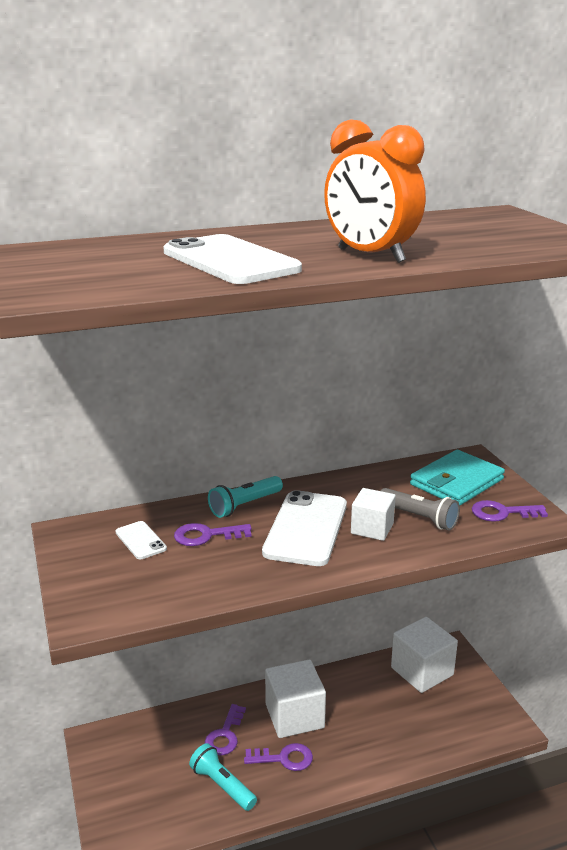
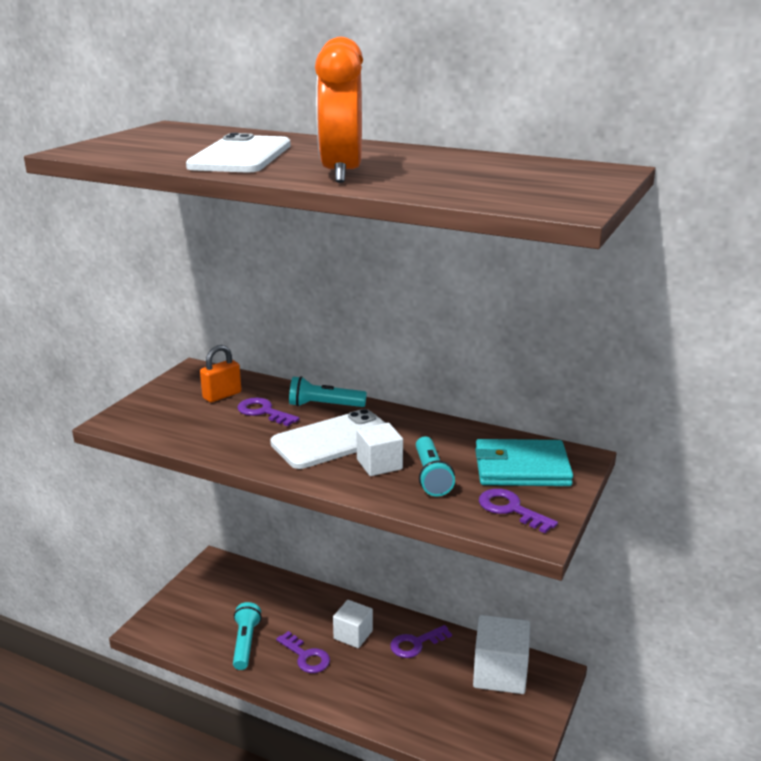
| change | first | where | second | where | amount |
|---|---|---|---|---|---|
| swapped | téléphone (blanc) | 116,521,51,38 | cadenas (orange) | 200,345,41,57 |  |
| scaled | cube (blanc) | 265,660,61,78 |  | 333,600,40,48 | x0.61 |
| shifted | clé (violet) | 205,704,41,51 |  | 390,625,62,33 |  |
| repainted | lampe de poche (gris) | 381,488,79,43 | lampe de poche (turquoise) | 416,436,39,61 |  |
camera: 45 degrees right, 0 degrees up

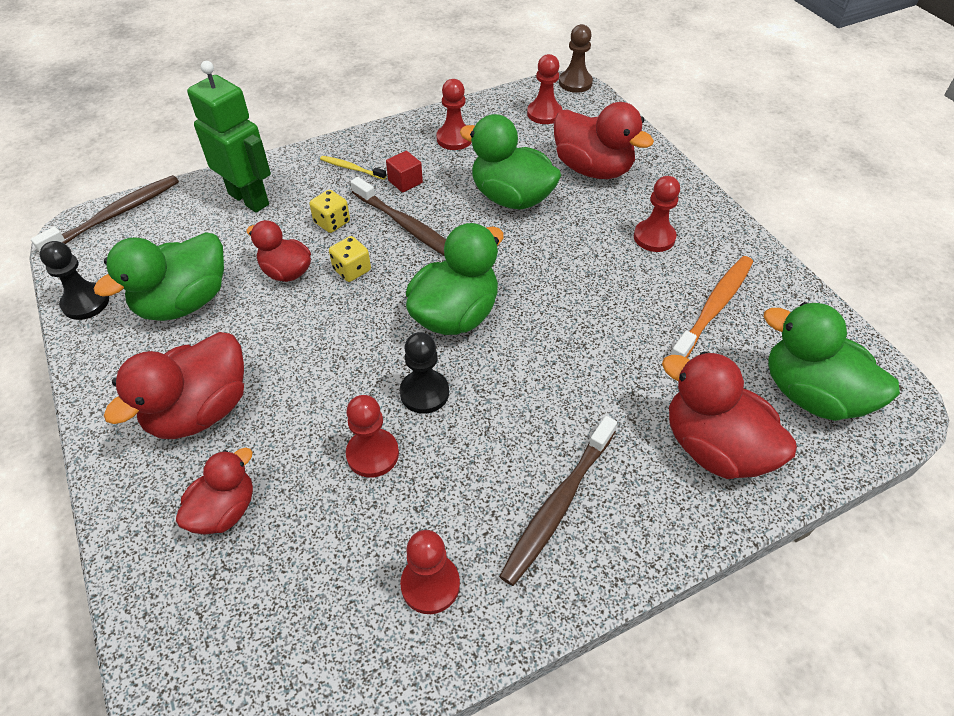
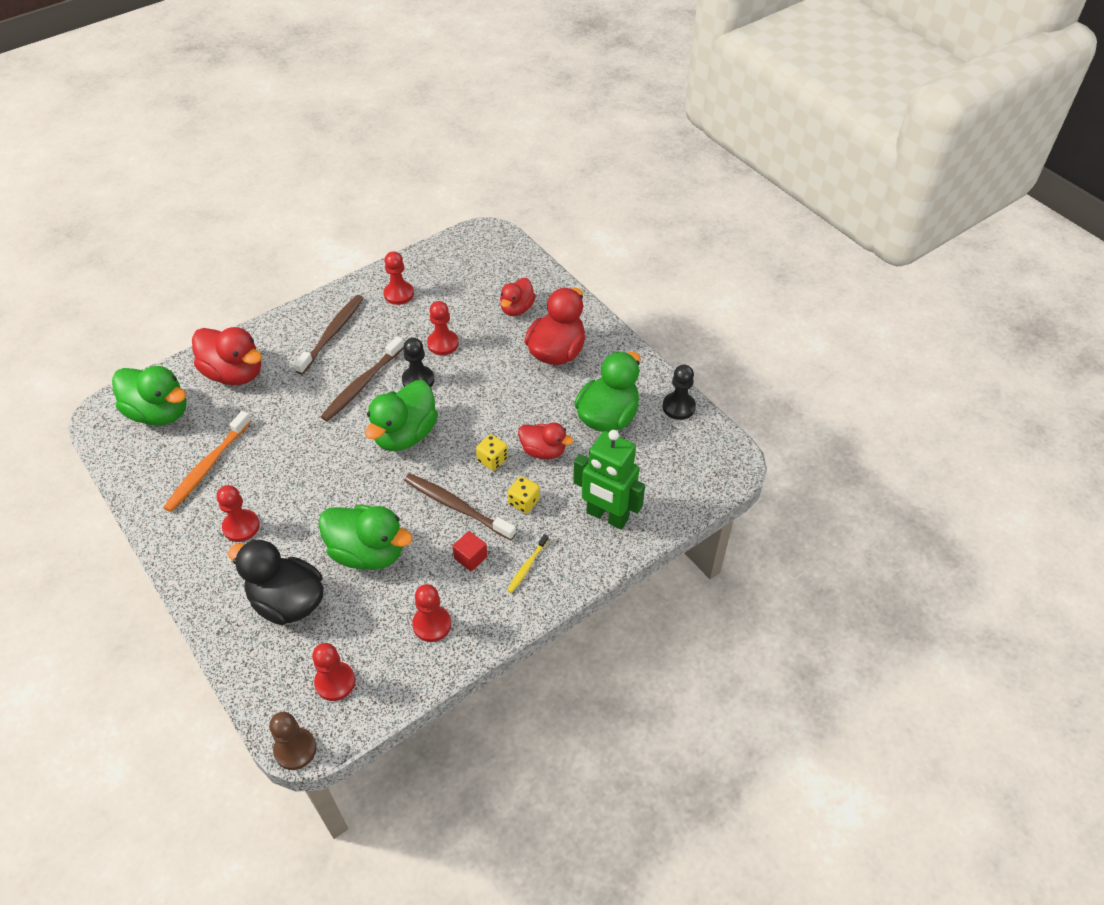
| change | first | where | second | where | amount |
|---|---|---|---|---|---|
| repainted | canard (rouge) | 554,102,100,77 | canard (noir) | 228,539,96,86 |  |
| shifted | brosse à dents (marron) | 31,175,148,77 |  | 321,336,83,86 |  |
| rotated | brosse à dents (jaune) | 320,156,66,24 |  | 507,534,42,59 | 105 degrees clockwise |
camera: 170 degrees right, 0 degrees up

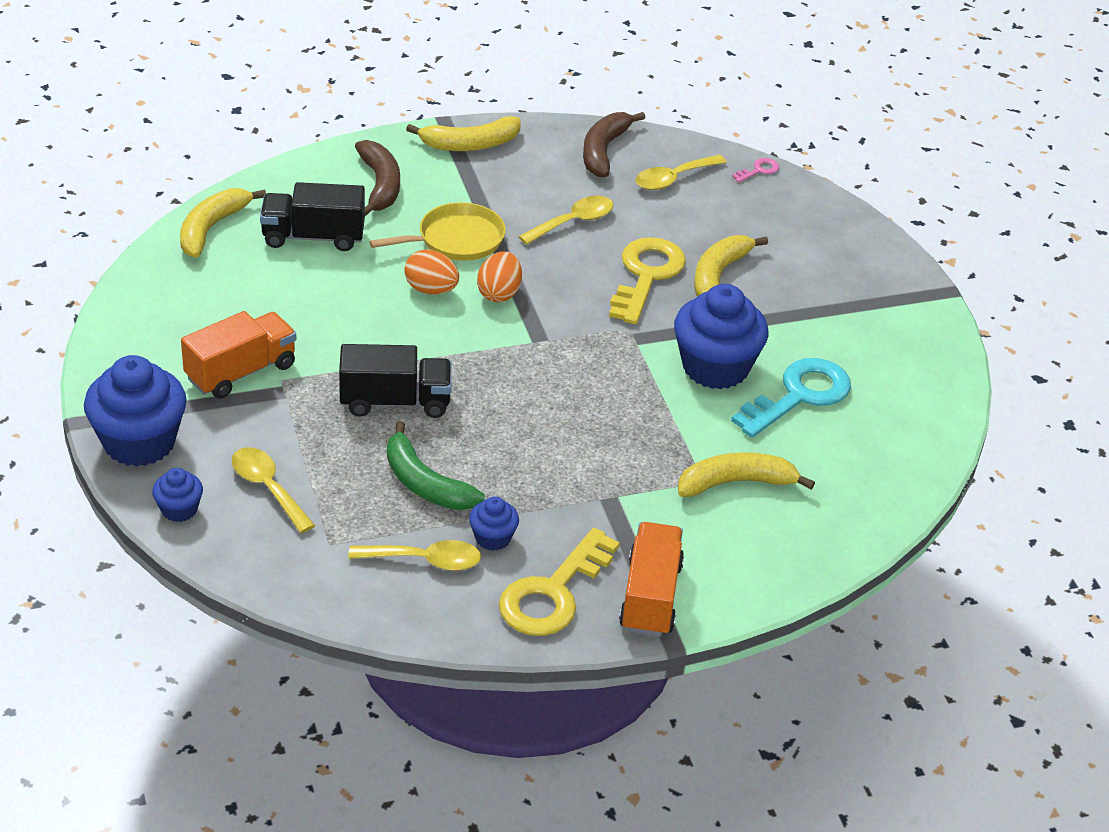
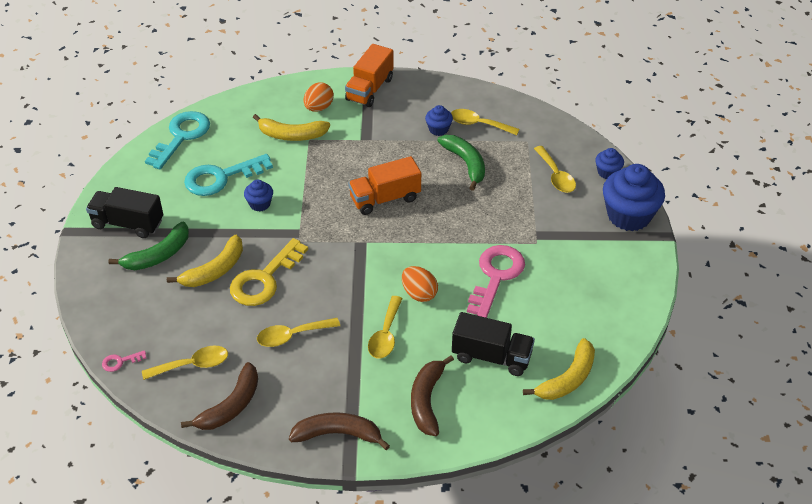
| change | first | where | second | where | amount |
|---|---|---|---|---|---|
| shifted | camion (noir) | 339,344,112,74 |  | 86,187,77,51 |  |
| new |  |  | banane (vert) | 108,222,81,48 |  |
| new |  |  | clé (turquoise) | 145,111,65,58 |  |
| scaled | muffin (bleu) | 674,284,94,105 |  | 244,180,29,31 | x0.48 |
| repainted | banane (jaune) | 406,116,115,35 | banane (marron) | 289,412,101,38 |  |
| shifted | œuf (orange) | 477,251,45,51 |  | 304,82,30,30 |  |
| shifted | camion (orange) | 181,311,115,88 |  | 348,156,73,59 |  |
| swapped | poêle (jaune) | 369,202,137,59 | cuillère (jaune) | 368,296,35,62 |  |
| new |  |  | clé (rose) | 467,245,58,73 |  |
| gone | clé (jaune) | 499,528,121,108 |  |  |  |
camera: 160 degrees left, 5 degrees up

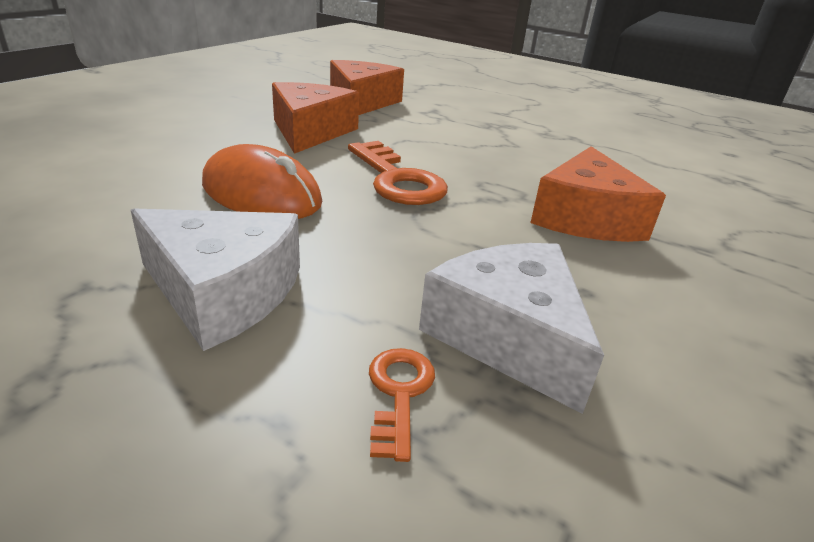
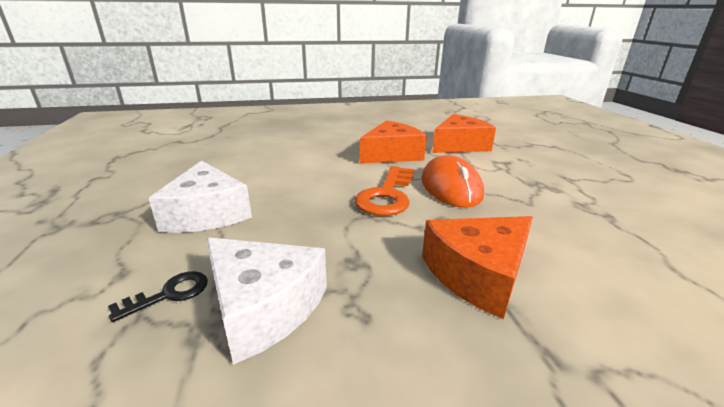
| change | first | where | second | where | amount |
|---|---|---|---|---|---|
| repainted | clé (orange) | 369,348,66,114 | clé (noir) | 108,271,100,51 |  |
| rotated | fromage (blanc) | 419,243,185,171 |  | 206,237,121,128 | 105 degrees clockwise |
| shifted | souris (orange) | 202,144,120,75 |  | 421,155,63,53 |  |
camera: 50 degrees right, 5 degrees down

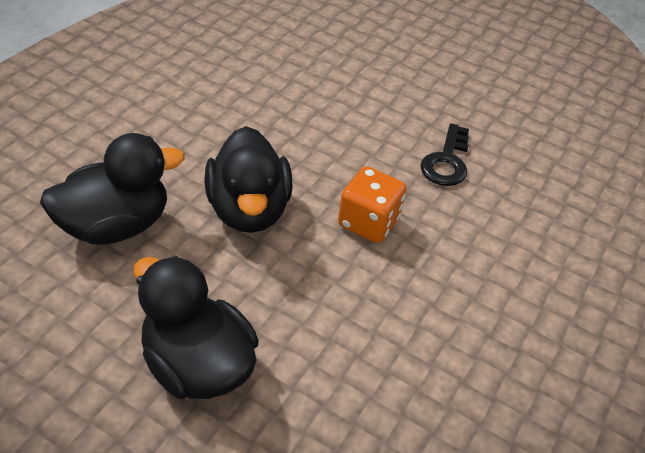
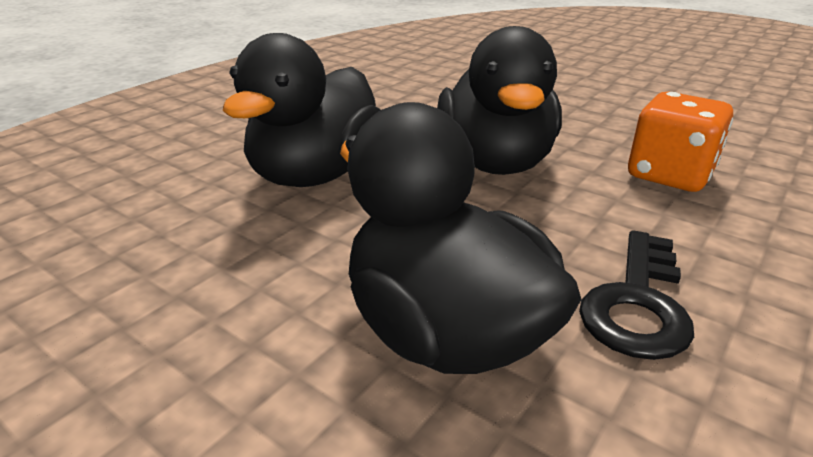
| change | first | where | second | where | amount |
|---|---|---|---|---|---|
| rotated | canard (noir) | 40,133,145,112 |  | 223,33,157,154 | 135 degrees clockwise |
| shifted | clé (noir) | 420,123,49,63 |  | 579,230,115,130 |  |
camera: 10 degrees right, 15 degrees down

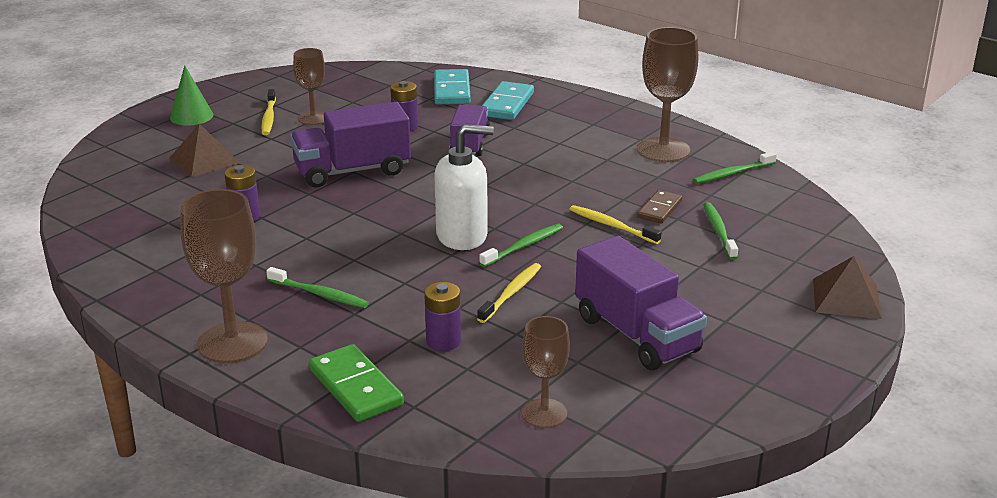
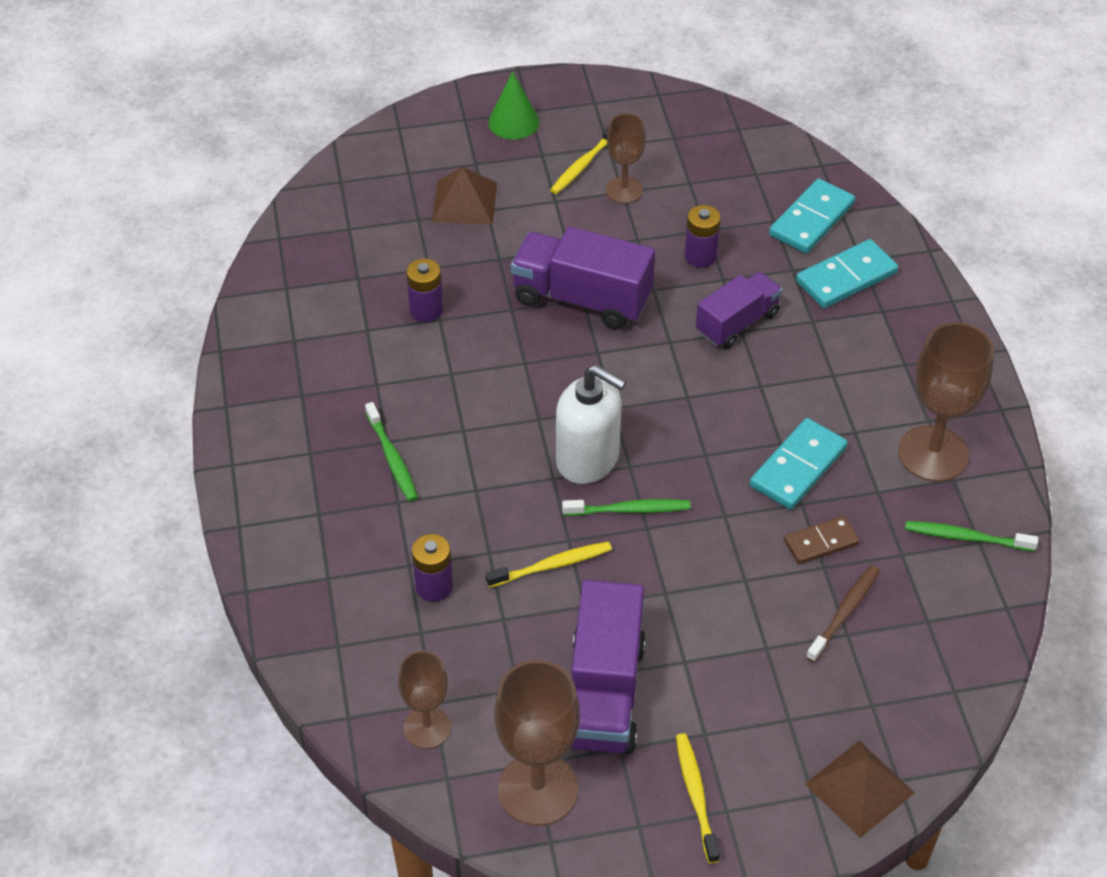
| change | first | where | second | where | amount |
|---|---|---|---|---|---|
| shifted | verre à pied (marron) | 180,189,88,174 |  | 494,660,86,166 |  |
| shifted | brosse à dents (jaune) | 570,205,92,39 |  | 676,733,44,130 |  |
| new |  |  | domino (turquoise) | 750,418,98,91 |  |
| repainted | brosse à dents (vert) | 703,202,35,58 | brosse à dents (marron) | 806,565,74,98 |  |
| gone | domino (vert) | 309,344,95,78 |  |  |  |
camera: 40 degrees right, 20 degrees up

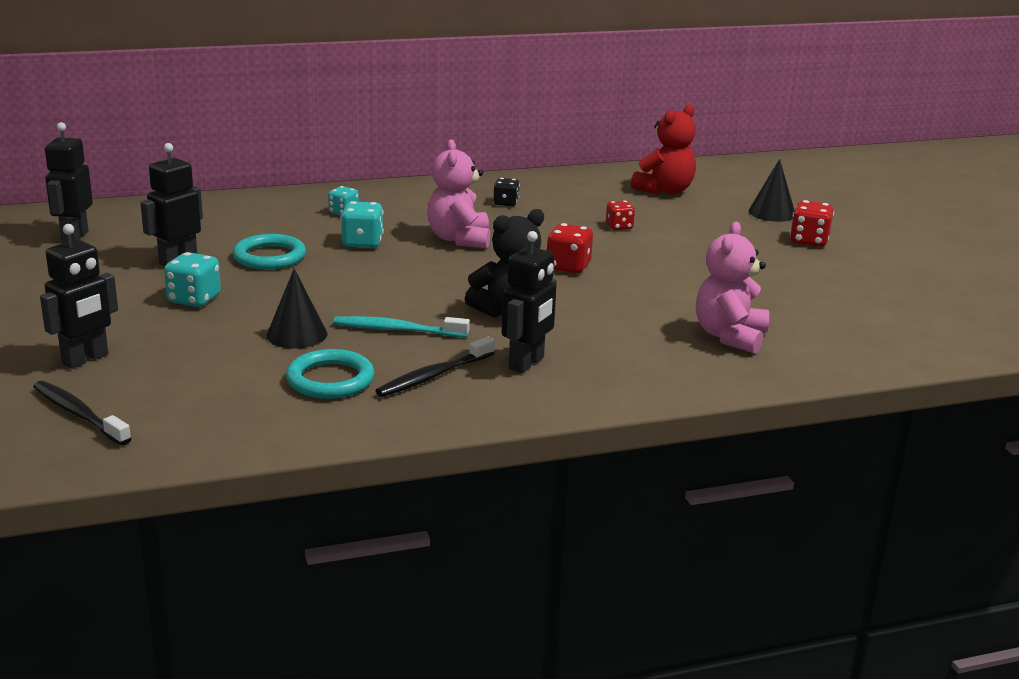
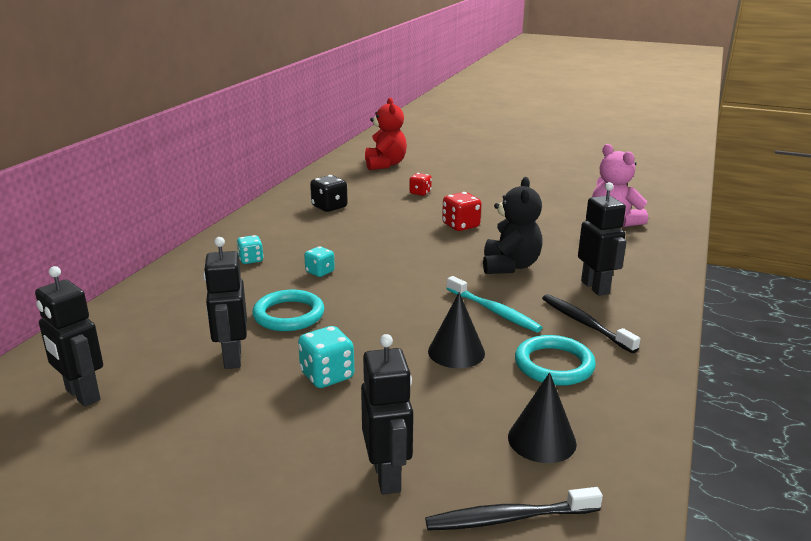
| change | first | where | second | where | amount |
|---|---|---|---|---|---|
| scaled | dé (turquoise) | 340,201,44,47 |  | 304,246,31,31 | x0.66 |
| scaled | dé (noir) | 493,178,27,29 |  | 310,175,38,37 | x1.51 |
| rotated | brosse à dents (turquoise) | 333,316,137,21 |  | 446,276,97,57 | 90 degrees counterclockwise |
| shifted | cône (noir) | 748,159,47,63 |  | 508,372,69,91 |  |
| rotated | brosse à dents (noir) | 375,337,120,60 |  | 542,294,98,59 | 150 degrees clockwise |
| gone | ours en peluche (rose) | 427,139,63,109 |  |  |  |
| gone | dé (rouge) | 790,200,44,47 |  |  |  |
camera: 50 degrees left, 0 degrees up

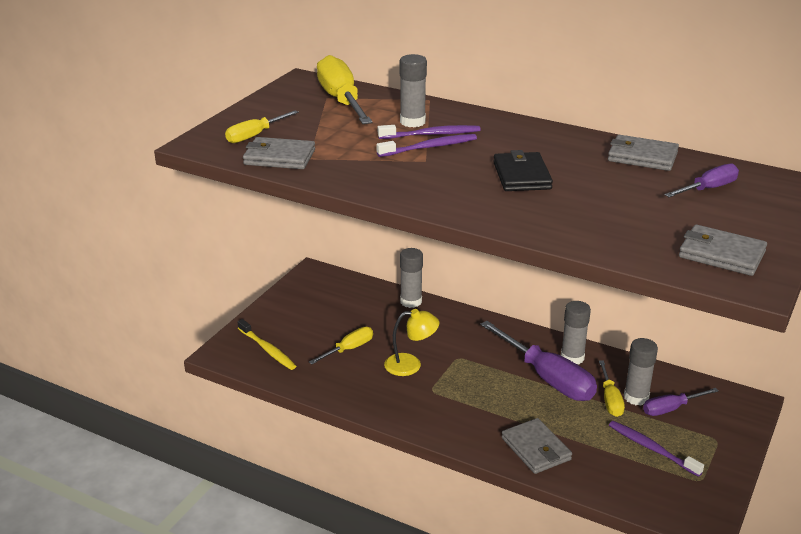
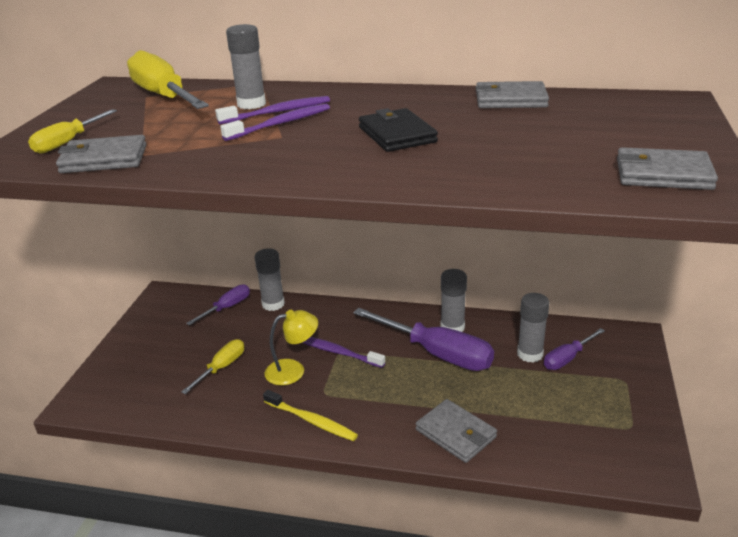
| change | first | where | second | where | amount |
|---|---|---|---|---|---|
| shifted | tournevis (violet) | 665,164,74,33 |  | 186,284,64,41 |  |
| shifted | brosse à dents (jaune) | 237,319,59,51 |  | 263,390,95,51 |  |
| shifted | brosse à dents (violet) | 609,421,95,56 |  | 302,337,83,31 |  |
| gone | tournevis (jaune) | 599,360,26,57 |  |  |  |
camera: 15 degrees left, 0 degrees up

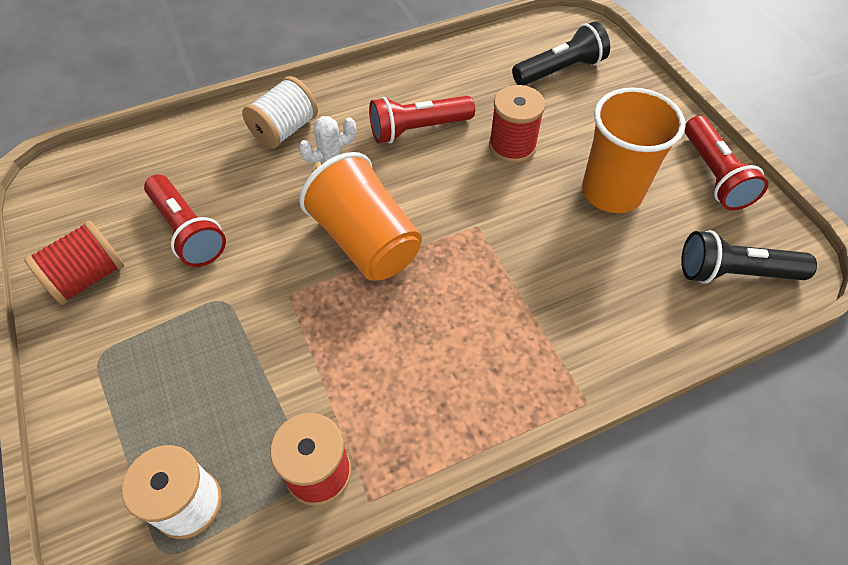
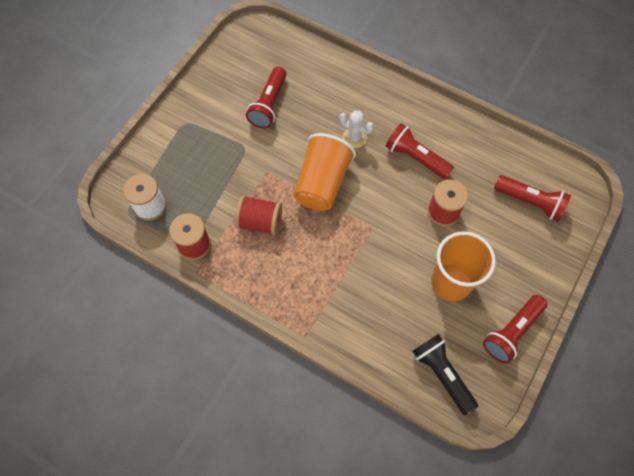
| change | first | where | second | where | amount |
|---|---|---|---|---|---|
| shifted | bobine (rouge) | 24,220,100,85 |  | 235,195,47,40 |  |
| repainted | lampe de poche (noir) | 512,21,98,65 | lampe de poche (rouge) | 494,175,77,47 |  |
| gone | bobine (blanc) | 242,76,76,73 |  |  |  |
camera: 55 degrees right, 10 degrees up

